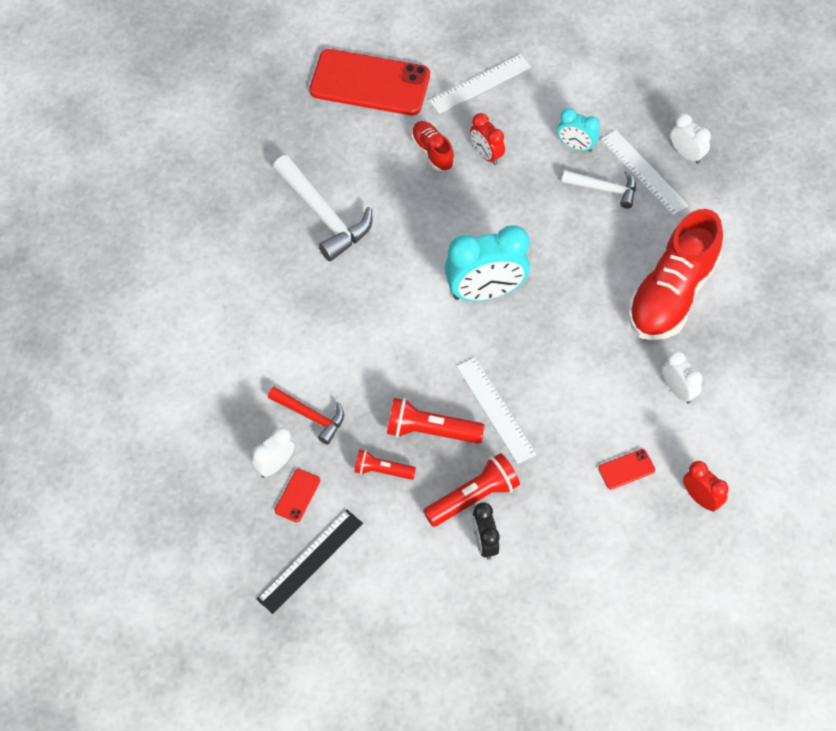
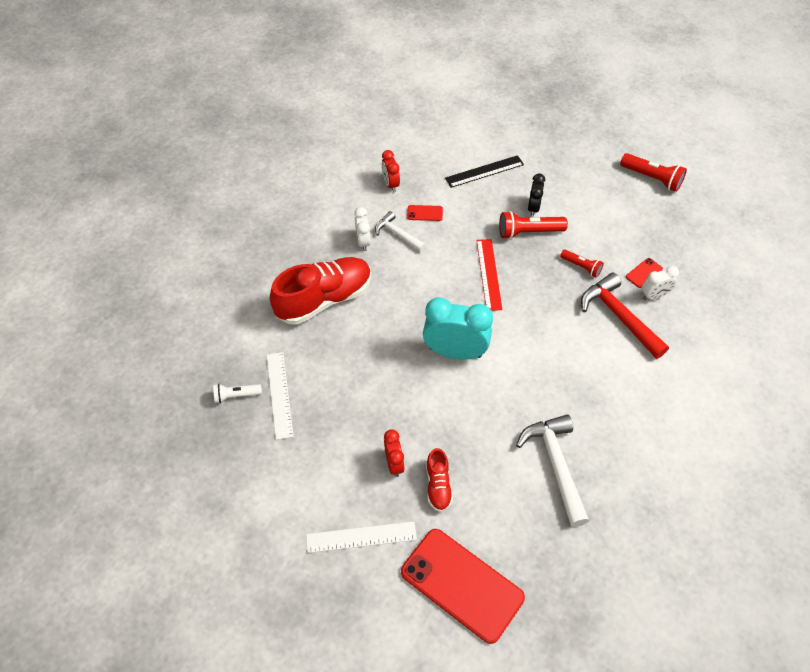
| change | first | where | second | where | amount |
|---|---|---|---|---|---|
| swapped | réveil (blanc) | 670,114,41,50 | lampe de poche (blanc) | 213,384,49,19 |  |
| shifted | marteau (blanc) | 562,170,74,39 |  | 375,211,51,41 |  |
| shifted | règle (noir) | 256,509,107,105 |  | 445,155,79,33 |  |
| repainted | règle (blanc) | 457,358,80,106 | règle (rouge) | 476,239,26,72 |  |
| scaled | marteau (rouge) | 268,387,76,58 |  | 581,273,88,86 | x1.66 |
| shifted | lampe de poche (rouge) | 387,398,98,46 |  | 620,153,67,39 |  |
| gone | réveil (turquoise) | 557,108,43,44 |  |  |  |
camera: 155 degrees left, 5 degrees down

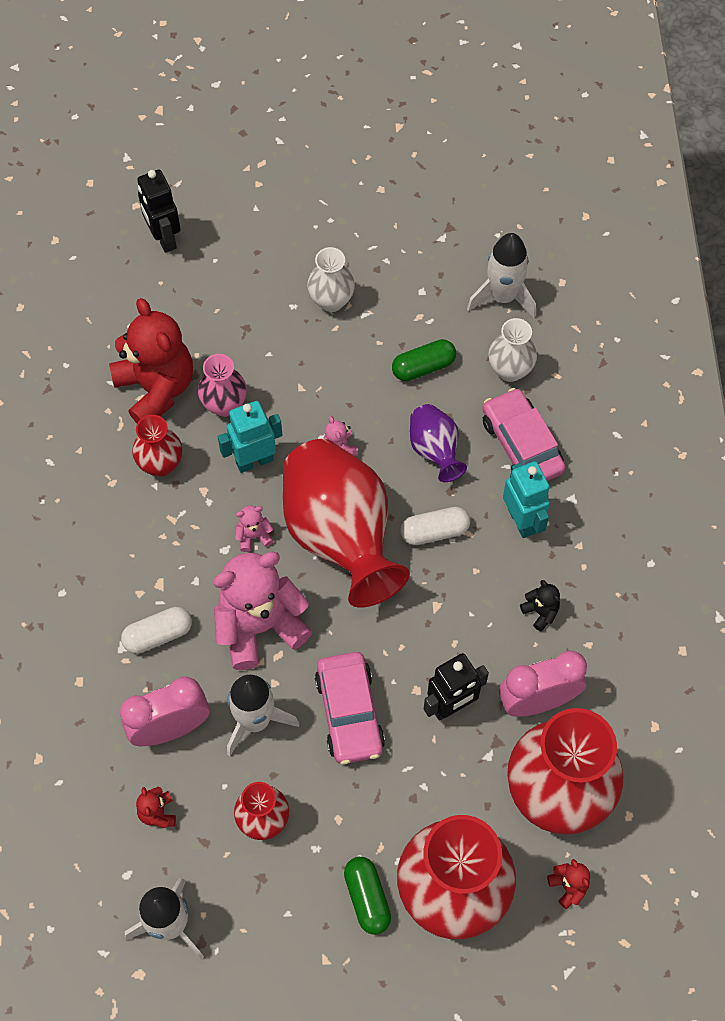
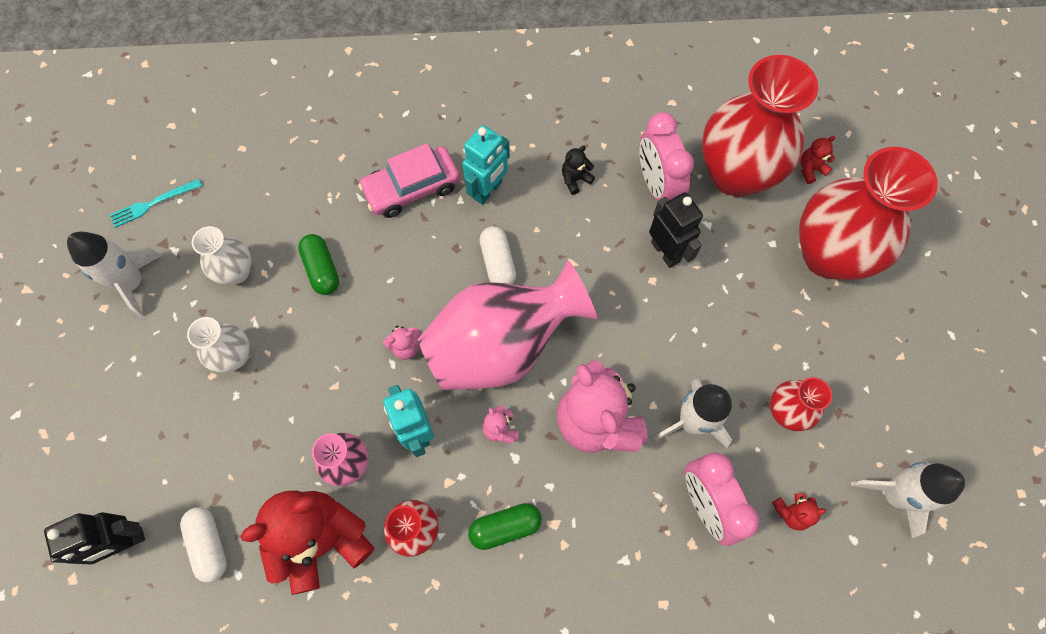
| change | first | where | second | where | amount |
|---|---|---|---|---|---|
| shifted | fusée (blanc) | 467,233,69,85 |  | 67,232,95,86 |  |
| new |  |  | fourchette (turquoise) | 110,179,92,49 |  |
| shifted | gélule (blanc) | 121,607,71,47 |  | 180,507,47,76 |  |
| shifted | vase (blanc) | 488,318,49,64 |  | 192,226,59,59 |  |
| repainted | vase (rouge) | 283,439,127,169 | vase (rose) | 418,260,179,130 |  |
| rotated | robot (turquoise) | 503,461,47,77 |  | 462,125,48,80 | 150 degrees clockwise |
| shifted | gélule (vert) | 344,857,47,78 |  | 468,503,74,47 |  |
| gone | voiture (rose) | 315,652,70,112 |  |  |  |
| gone | vase (violet) | 410,404,57,78 |  |  |  |
camera: 90 degrees left, 5 degrees up

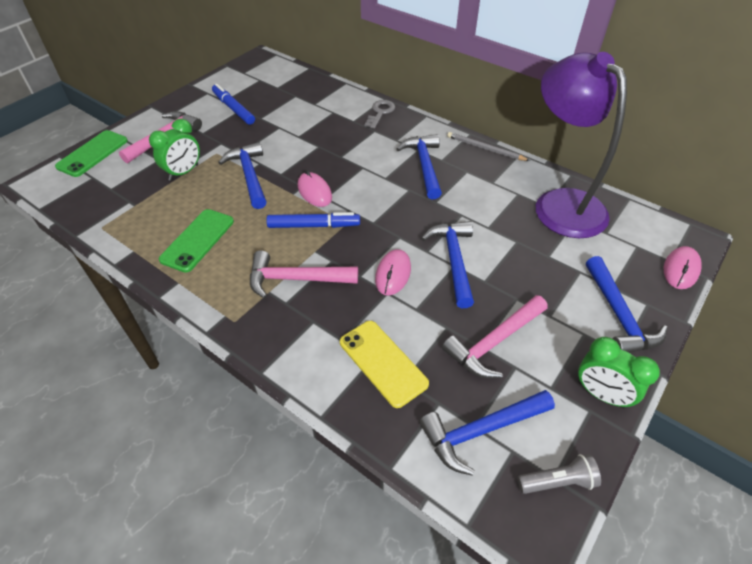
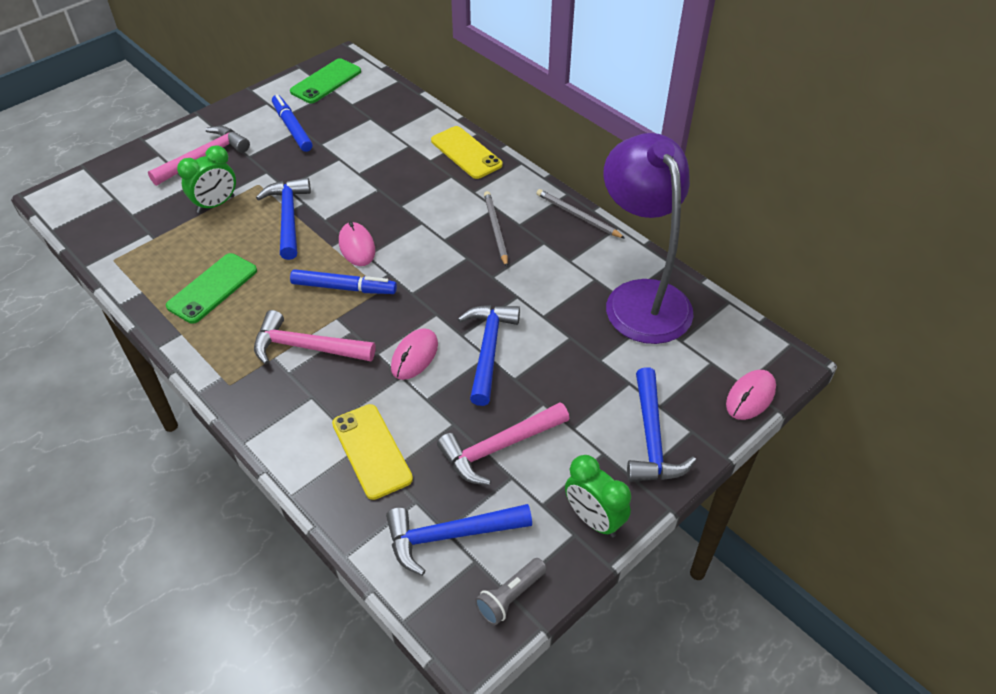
| change | first | where | second | where | amount |
|---|---|---|---|---|---|
| shifted | téléphone (vert) | 55,130,73,47 |  | 290,58,71,46 |  |
| swapped | clé (gris) | 364,100,31,29 | téléphone (jaune) | 431,126,72,53 |  |
| rotated | lampe de poche (gris) | 518,454,83,40 |  | 475,558,72,67 | 135 degrees clockwise |
| swapped | marteau (bleu) | 397,134,45,65 | crayon (gris) | 484,191,24,76 |  |
camera: 10 degrees right, 0 degrees up

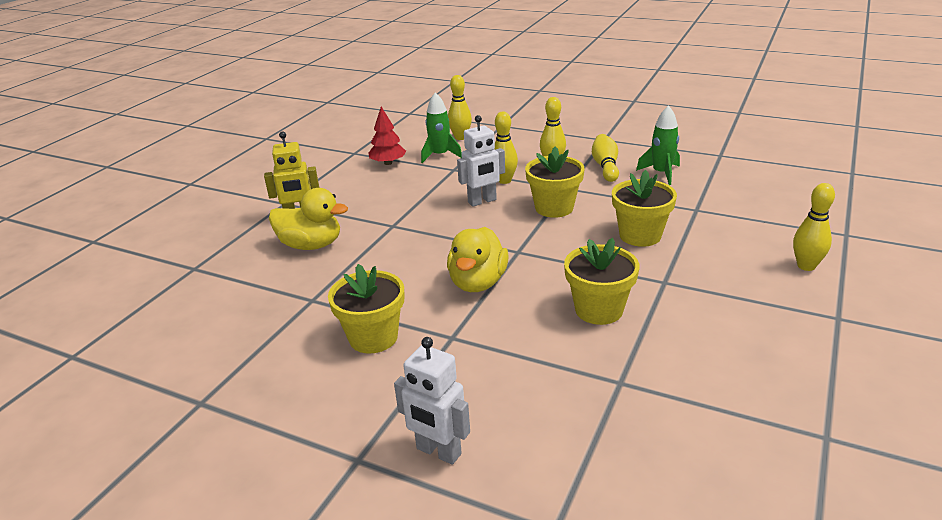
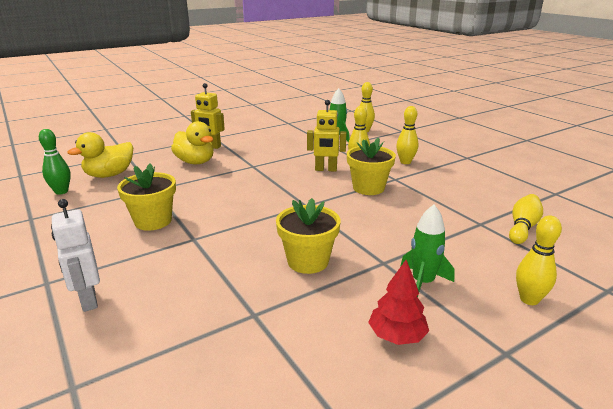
| change | first | where | second | where | amount |
|---|---|---|---|---|---|
| new |  |  | quille (vert) | 39,129,32,66 |  |
| shifted | canard (jaune) | 447,227,62,65 |  | 67,132,66,46 |  |
| repainted | robot (blanc) | 457,115,48,92 | robot (jaune) | 307,100,40,72 |  |
| shifted | arbre (rouge) | 368,107,38,58 |  | 368,260,61,85 |  |
| shifted | fusée (vert) | 636,105,44,80 |  | 400,205,55,92 |  |
| shifted | quille (jaune) | 592,134,27,48 |  | 509,194,34,50 |  |
| gone | pot de fleurs (jaune) | 612,170,65,77 |  |  |  |
camera: 30 degrees right, 5 degrees down

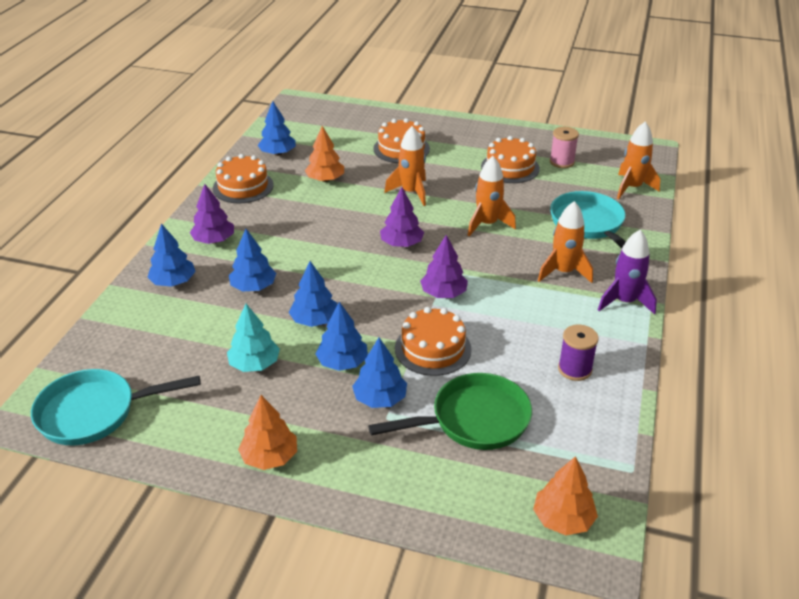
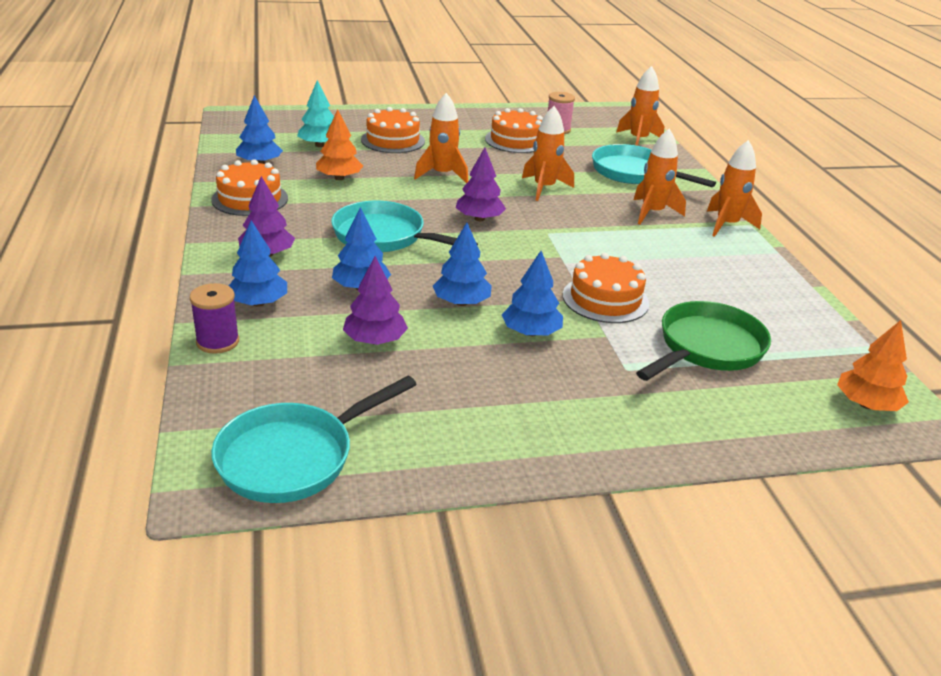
| change | first | where | second | where | amount |
|---|---|---|---|---|---|
| shifted | bobine (violet) | 558,325,41,56 |  | 190,283,49,71 |  |
| shifted | arbre (turquoise) | 227,304,53,68 |  | 297,80,37,67 |  |
| new |  |  | poêle (turquoise) | 331,201,147,51 |  |
| shifted | arbre (violet) | 420,235,48,63 |  | 343,256,65,89 |  |
| repainted | fusée (violet) | 598,230,59,85 | fusée (orange) | 707,140,55,97 |  |
| gone | arbre (orange) | 238,395,59,75 |  |  |  |
| gone | arbre (bleu) | 352,338,55,70 |  |  |  |
camera: 30 degrees left, 5 degrees down

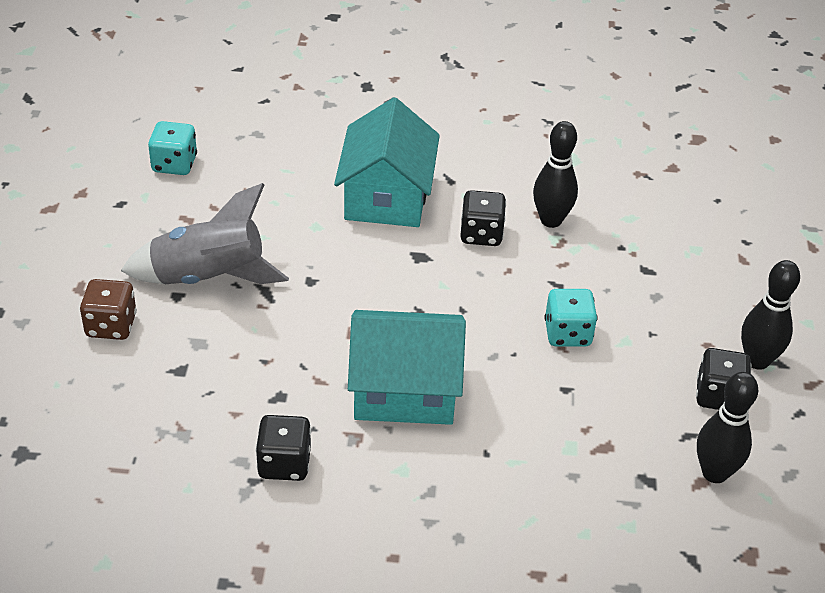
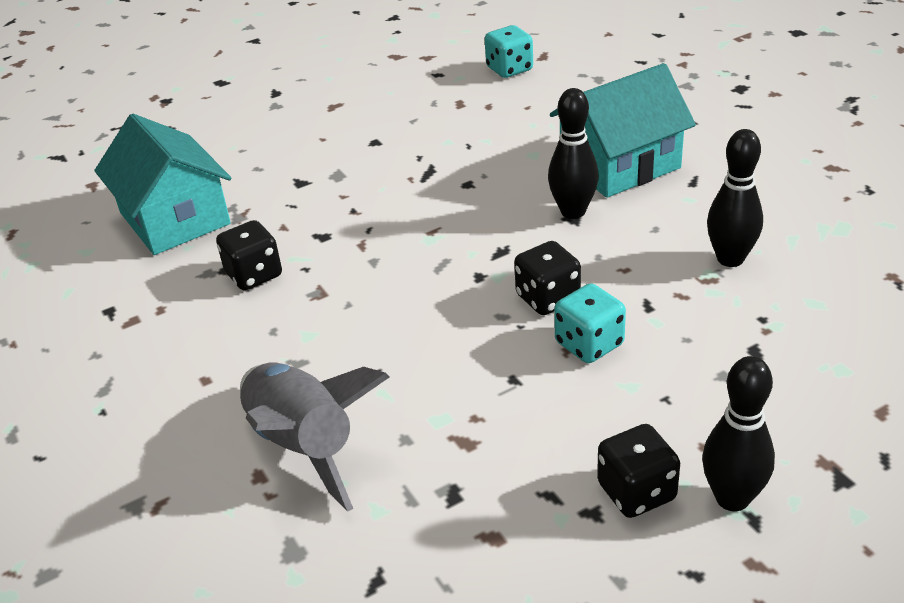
| change | first | where | second | where | amount |
|---|---|---|---|---|---|
| shifted | maison (turquoise) | 348,310,118,115 |  | 94,114,137,141 |  |
| shifted | fusée (gris) | 121,183,168,101 |  | 240,362,150,150 |  |
| shifted | dé (noir) | 460,190,46,56 |  | 514,241,67,74 |  |
| shifted | quille (noir) | 697,372,61,111 |  | 548,88,51,131 |  |
| gone | dé (marron) | 80,279,57,61 |  |  |  |
camera: 60 degrees right, 5 degrees down

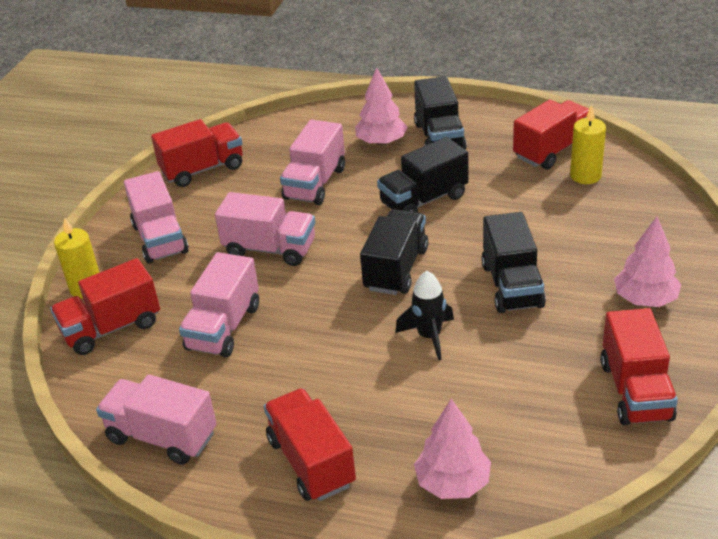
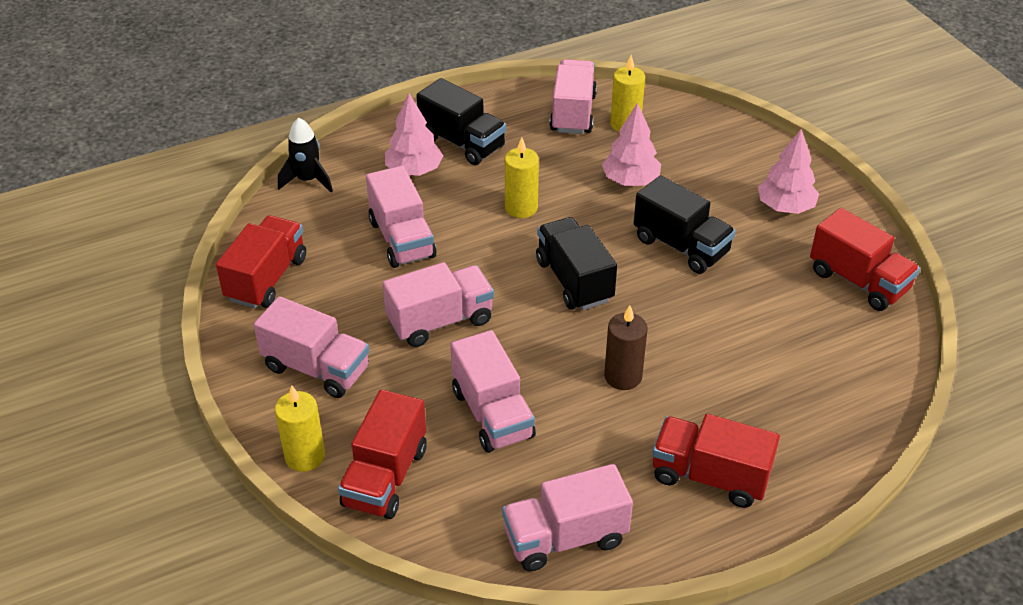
| change | first | where | second | where | amount |
|---|---|---|---|---|---|
| shifted | fusée (noir) | 395,271,59,90 |  | 278,118,55,74 |  |
| swapped | camion (noir) | 377,137,91,76 | bougie (jaune) | 505,137,34,81 |  |
| repainted | camion (rouge) | 513,99,76,71 | camion (rose) | 549,59,48,75 |  |
| shifted | arbre (rose) | 414,399,77,100 |  | 602,102,59,84 |  |
| new |  |  | bougie (marron) | 604,305,44,85 |  |
camera: 45 degrees left, 5 degrees up

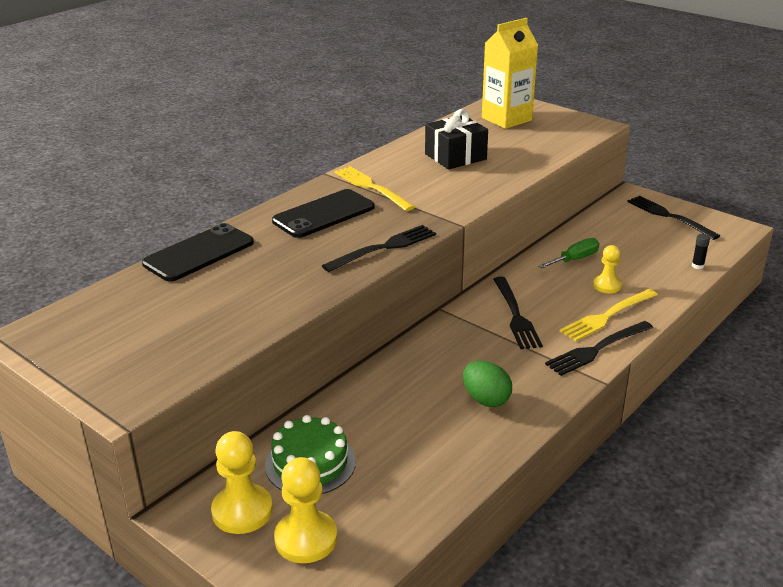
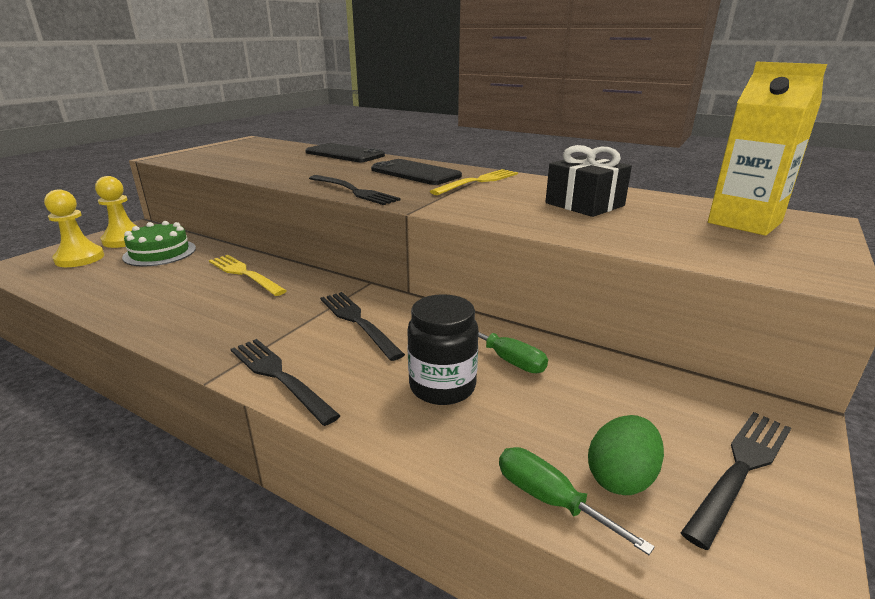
| change | first | where | second | where | amount |
|---|---|---|---|---|---|
| shifted | fourchette (jaune) | 560,289,98,52 |  | 209,255,78,41 |  |
| rotated | fourchette (noir) | 493,277,50,72 |  | 320,292,85,69 | 75 degrees clockwise |
| swapped | pion (jaune) | 593,245,29,48 | bocal (noir) | 407,294,72,111 |  |
| swapped | bâton de colle (noir) | 692,234,18,35 | tournevis (vert) | 499,447,156,108 |  |
| shifted | œuf (vert) | 463,361,49,46 |  | 588,415,76,80 |  |
camera: 80 degrees right, 5 degrees down

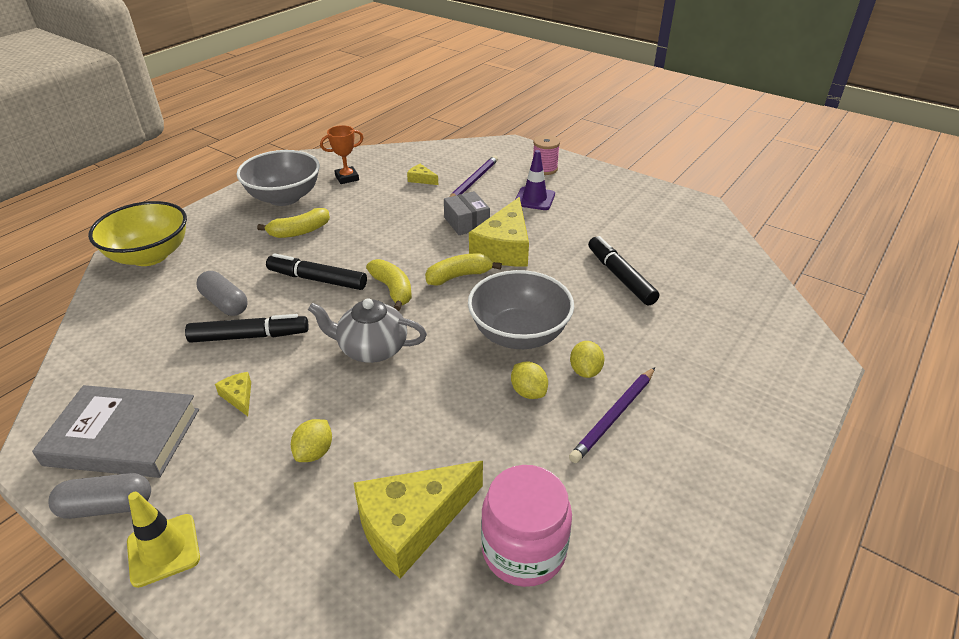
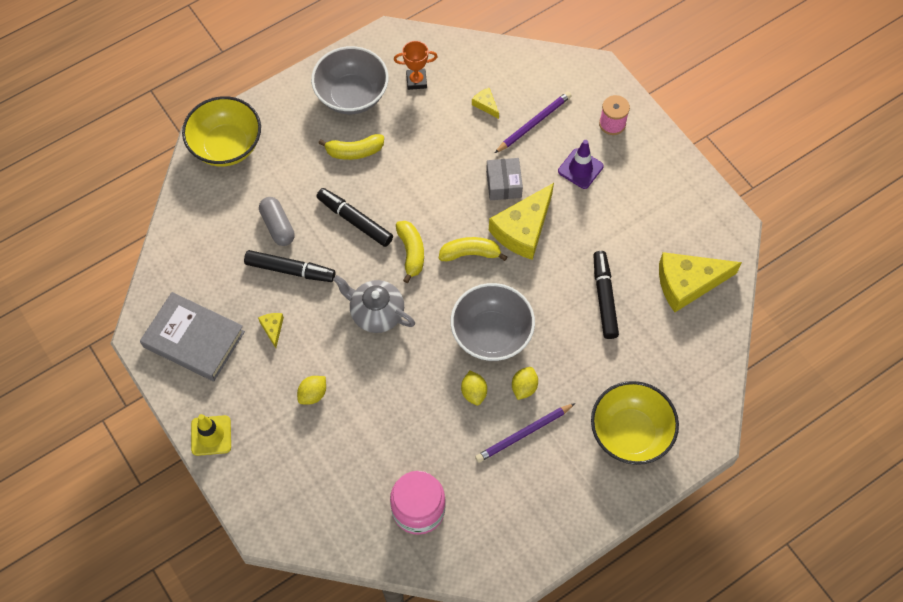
| change | first | where | second | where | amount |
|---|---|---|---|---|---|
| new |  |  | bol (jaune) | 591,381,88,84 |  |
| shifted | fromage (jaune) | 354,461,129,118 |  | 659,252,83,60 |  |
| gone | gélule (gris) | 48,473,103,46 |  |  |  |
camera: 20 degrees right, 25 degrees up

